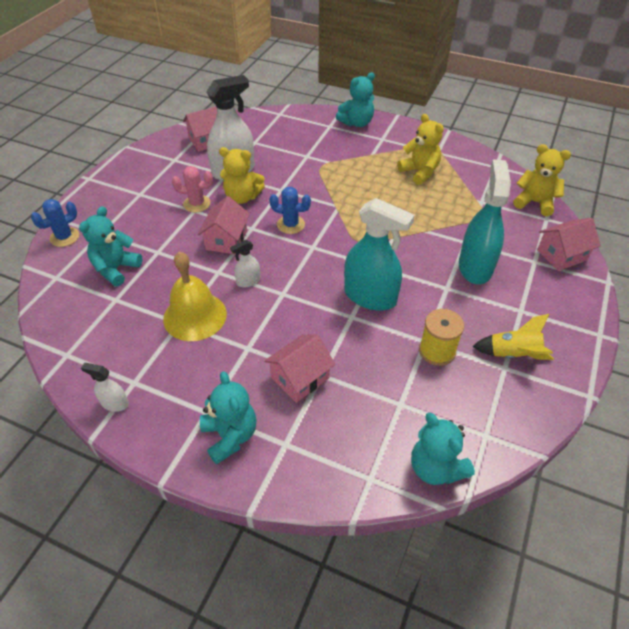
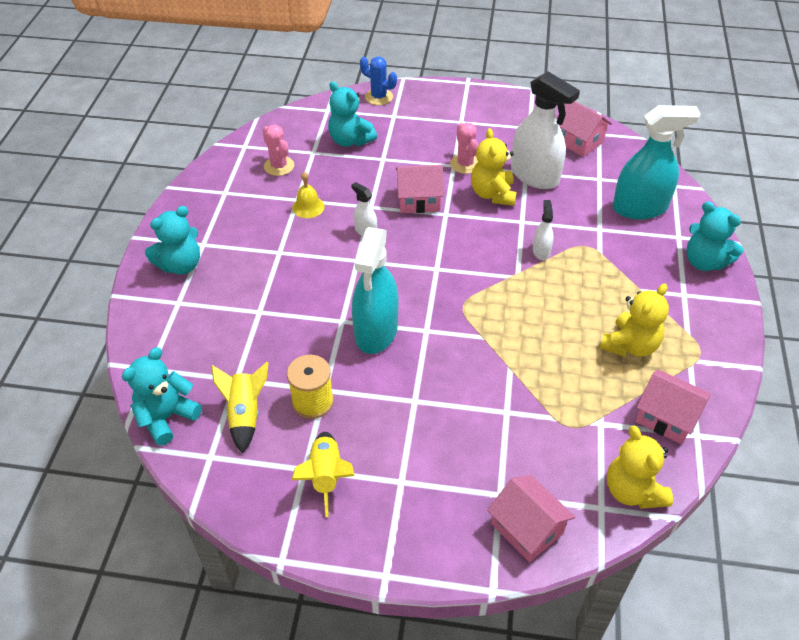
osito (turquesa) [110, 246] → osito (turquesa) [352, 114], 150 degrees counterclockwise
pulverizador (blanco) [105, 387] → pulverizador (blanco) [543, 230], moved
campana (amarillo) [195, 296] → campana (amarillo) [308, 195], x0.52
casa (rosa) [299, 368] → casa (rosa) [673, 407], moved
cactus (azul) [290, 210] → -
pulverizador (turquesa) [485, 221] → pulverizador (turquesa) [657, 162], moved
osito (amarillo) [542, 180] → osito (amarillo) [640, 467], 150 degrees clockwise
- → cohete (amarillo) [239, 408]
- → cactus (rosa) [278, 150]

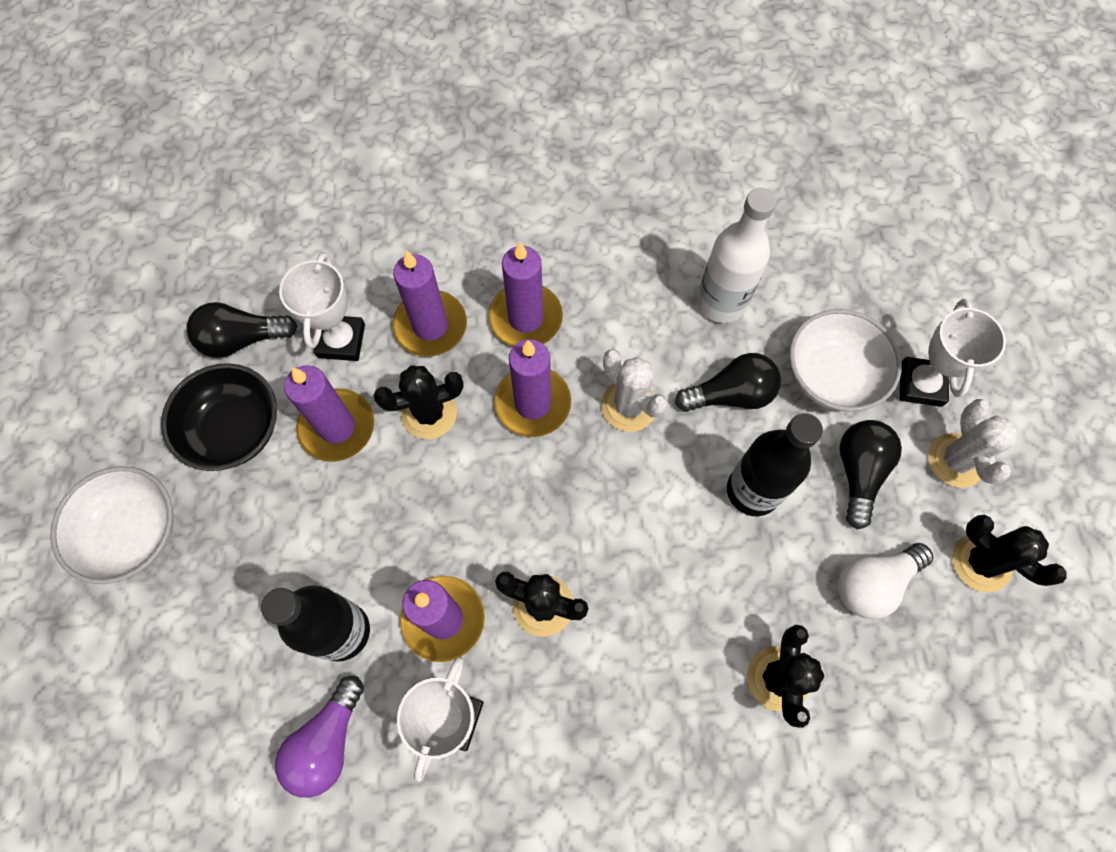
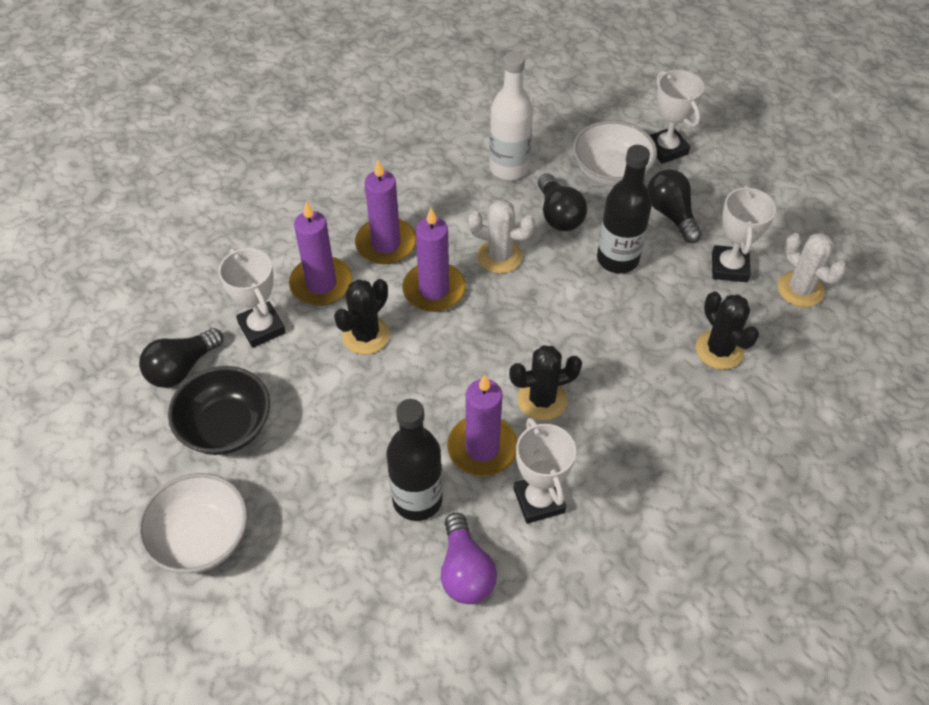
vela (morado) [329, 413] → -
bombilla (negro) [728, 382] → bombilla (negro) [562, 202], 120 degrees clockwise
bombilla (blanco) [886, 581] → trofeo (blanco) [744, 233]
cactus (blanco) [973, 443] → cactus (blanco) [812, 270], moved
cactus (negro) [1009, 553] → -

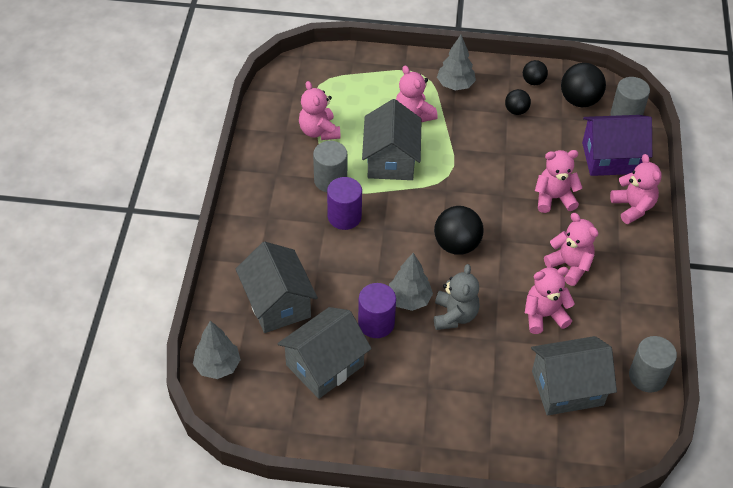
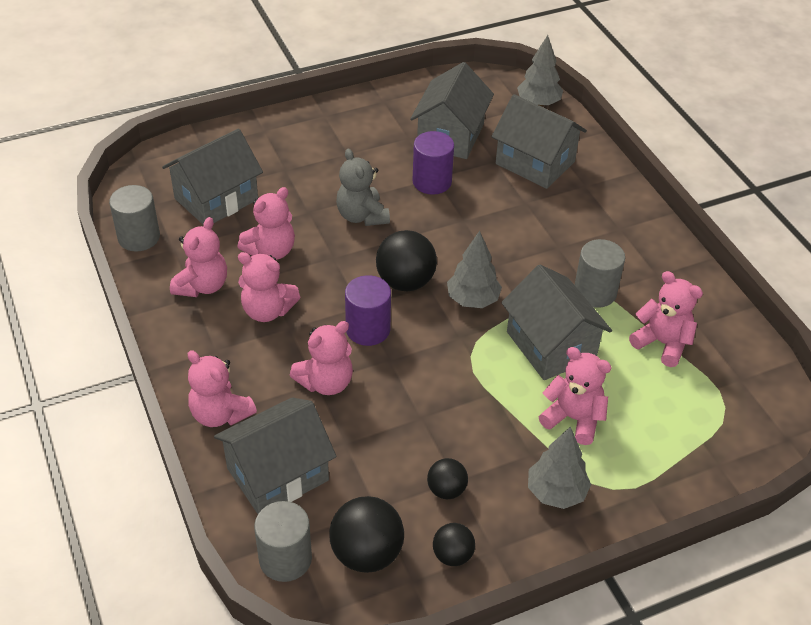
cilindro (morado) [344, 203] → cilindro (morado) [368, 310], moved
árbol (gris) [411, 282] → árbol (gris) [474, 269], moved
casa (morado) [617, 145] → casa (gris) [275, 455]
- → osito (rosa) [198, 257]

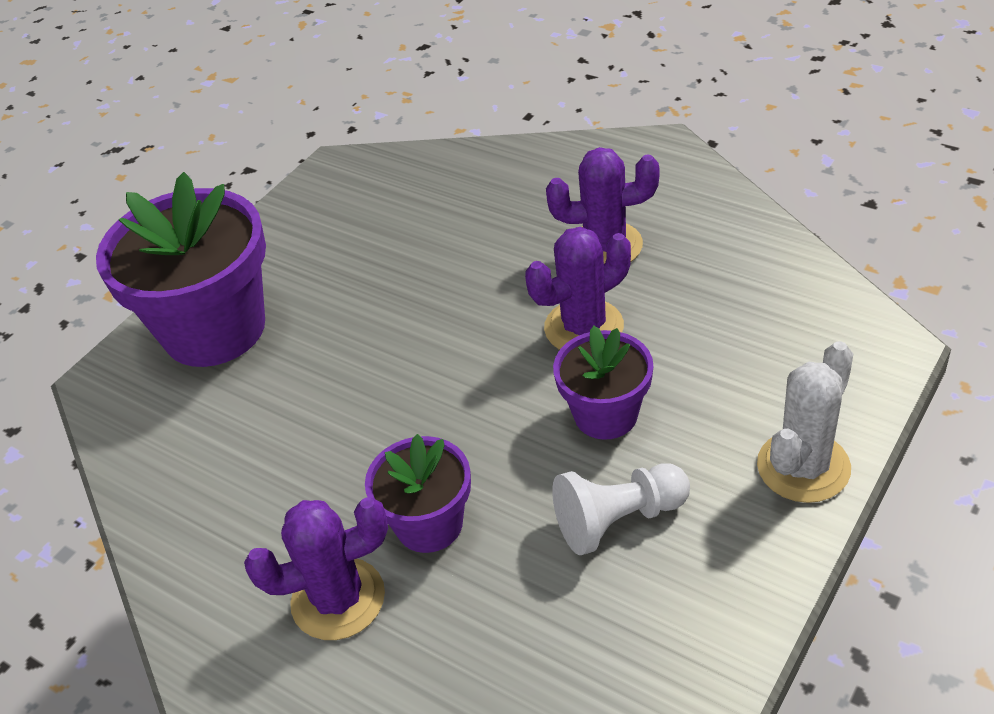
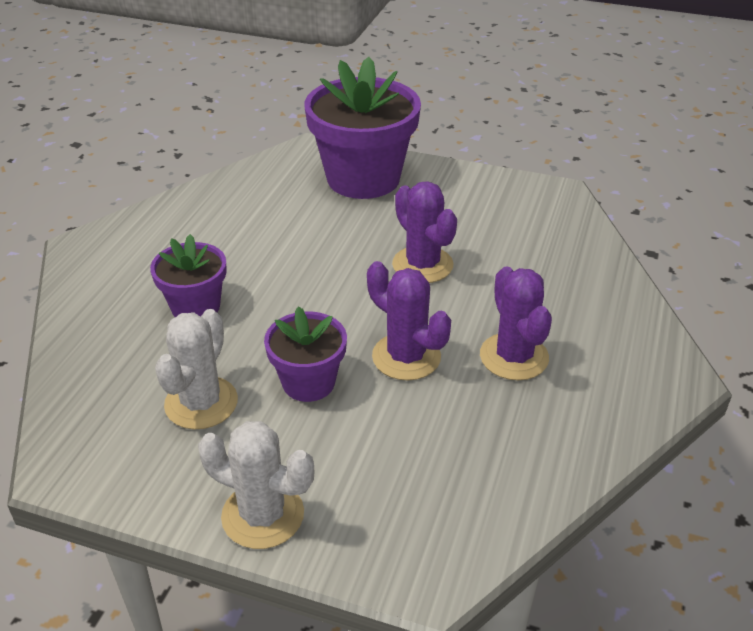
cactus (morado) [316, 568] → cactus (morado) [424, 232], moved
peón (blanco) [621, 509] → cactus (blanco) [196, 369]

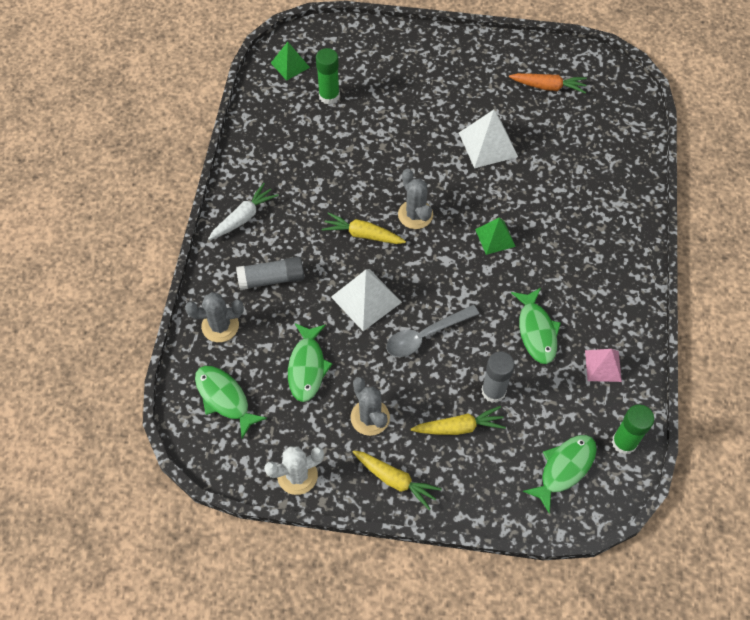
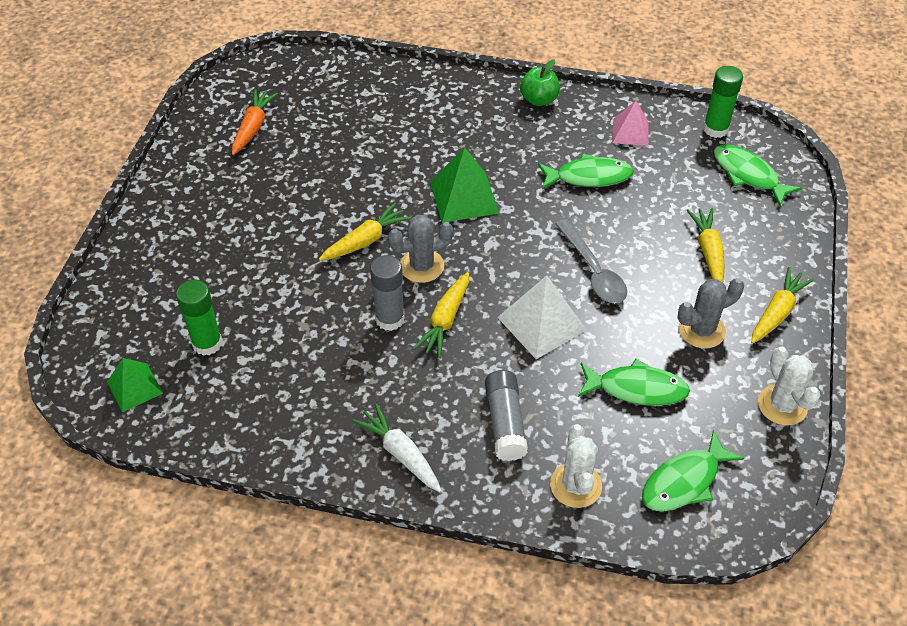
cactus (gris) [214, 317] → cactus (blanco) [576, 466]
pirámide (blanco) [488, 139] → -
pirámide (verde) [495, 236] → pirámide (verde) [464, 185], x1.55
barra de pegamento (gris) [498, 377] → barra de pegamento (gris) [387, 293], moved
- → zanahoria (amarillo) [365, 232]
- → manzana (verde) [540, 83]

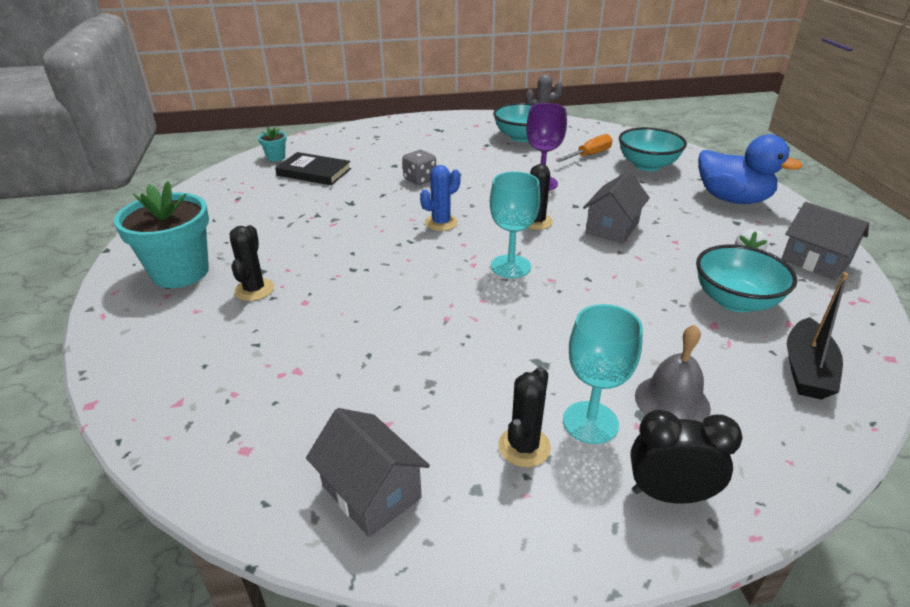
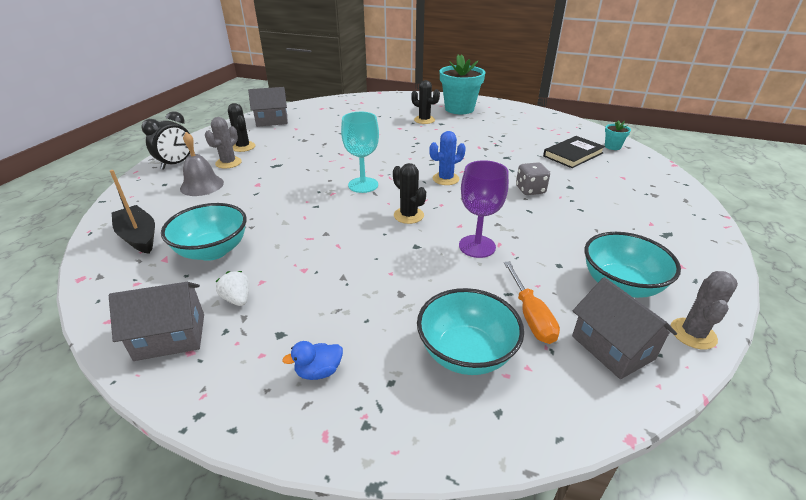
cactus (azul) [440, 198] → cactus (azul) [447, 158], 75 degrees clockwise
copa (turquesa) [603, 374] → cactus (gris) [223, 143]
casa (gris) [616, 207] → casa (gris) [624, 328], moved
pato (azul) [750, 169] → pato (azul) [312, 360], x0.43

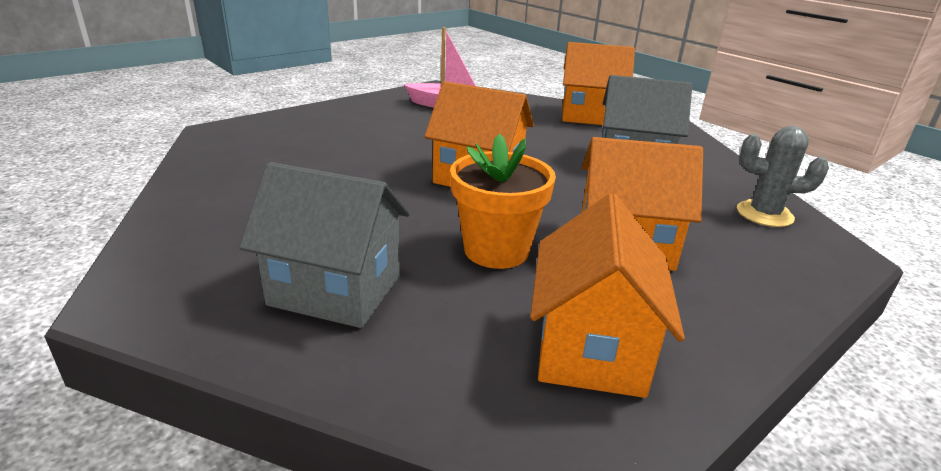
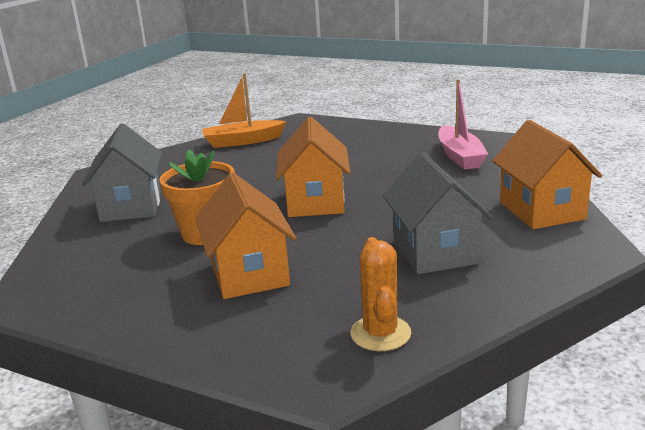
casa (naranja) [607, 295] → -
cactus (gris) [783, 176] → cactus (naranja) [380, 294]
- → barco (naranja) [244, 110]

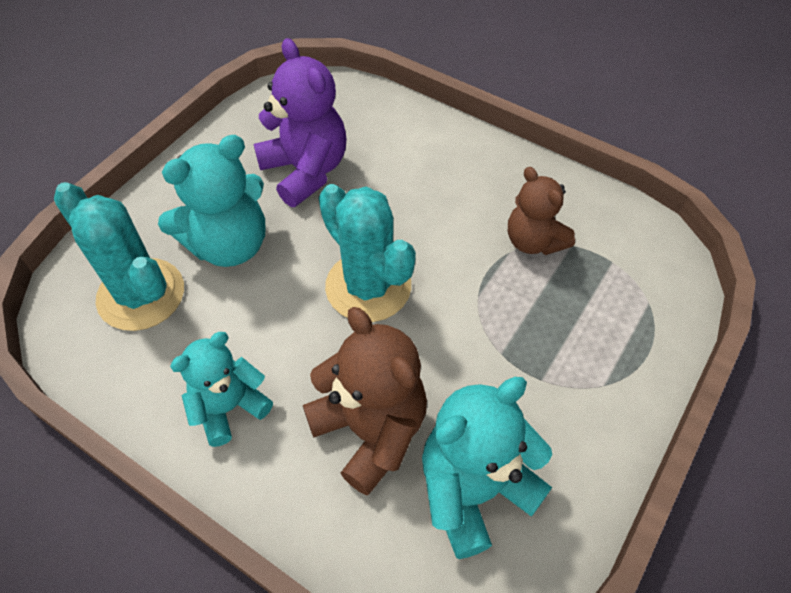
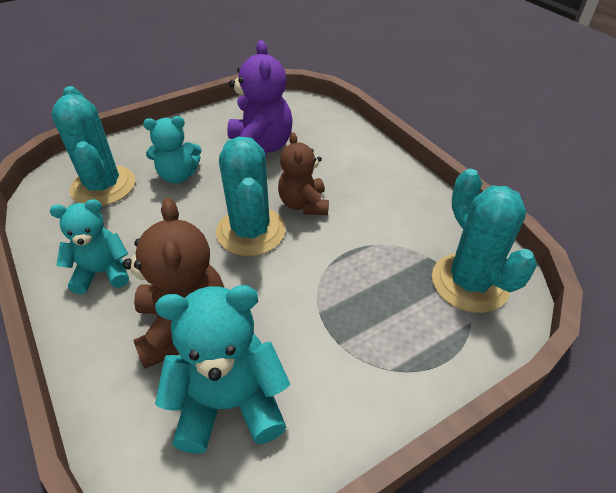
osito (turquesa) [211, 201] → osito (turquesa) [172, 149], x0.66
osito (marrón) [541, 211] → osito (marrón) [303, 173], moved
- → cactus (turquesa) [484, 241]

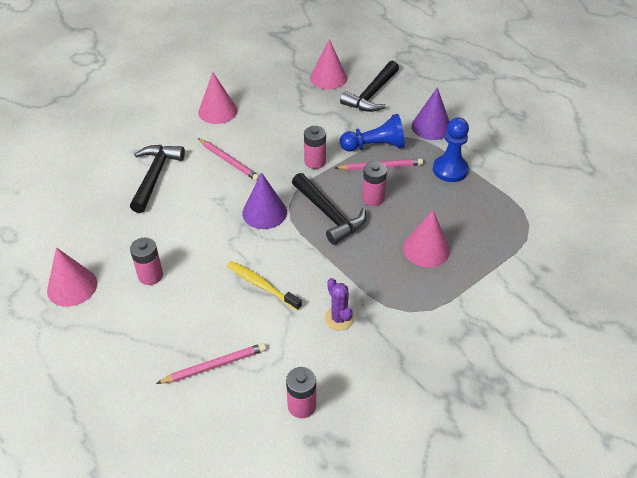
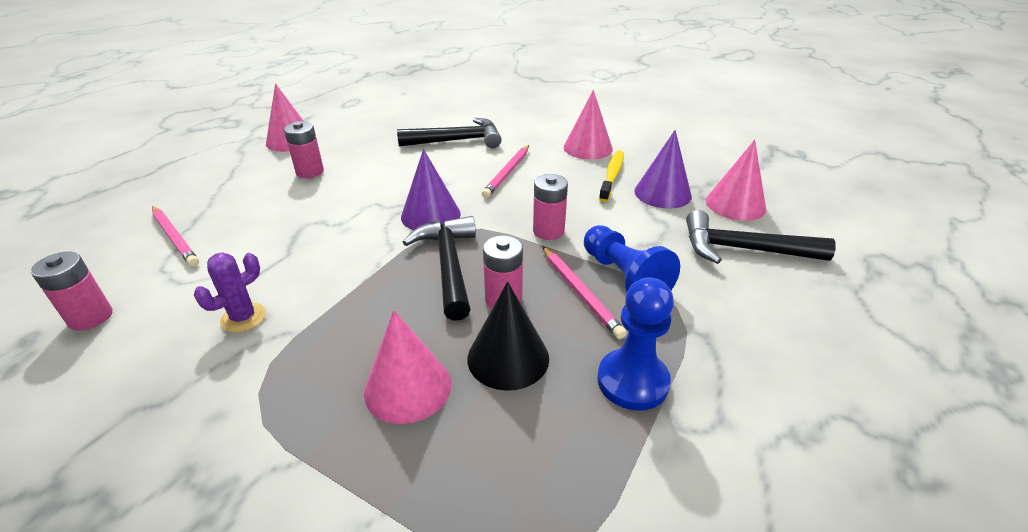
cepillo de dientes (amarillo) [264, 286] → cepillo de dientes (amarillo) [611, 176], moved
martillo (negro) [329, 209] → martillo (negro) [439, 268], 135 degrees clockwise
cono (morado) [430, 113] → cono (morado) [663, 169], moved
- → cono (negro) [508, 336]

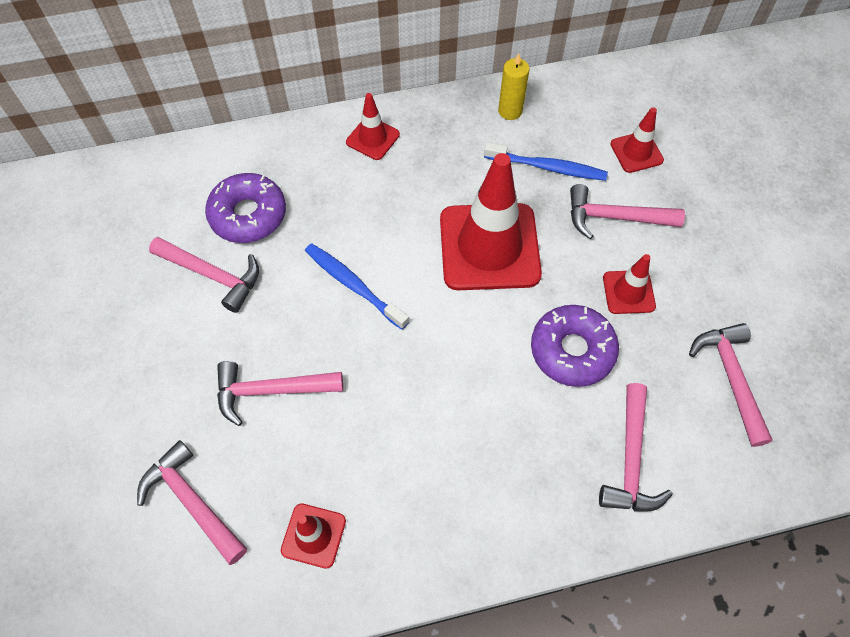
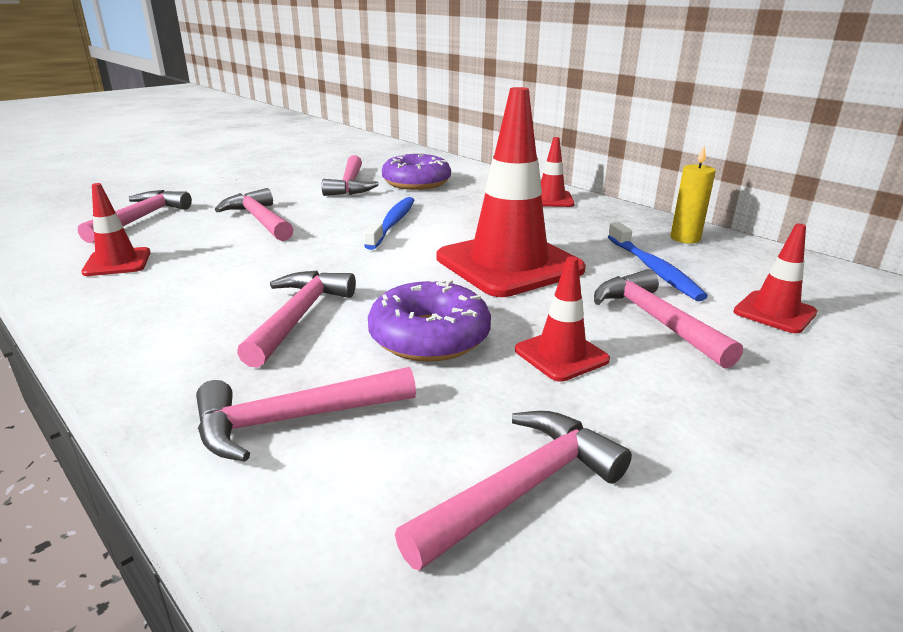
- → martillo (rosa) [296, 319]

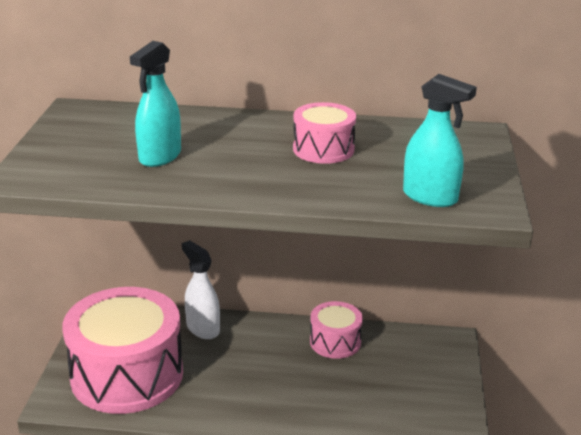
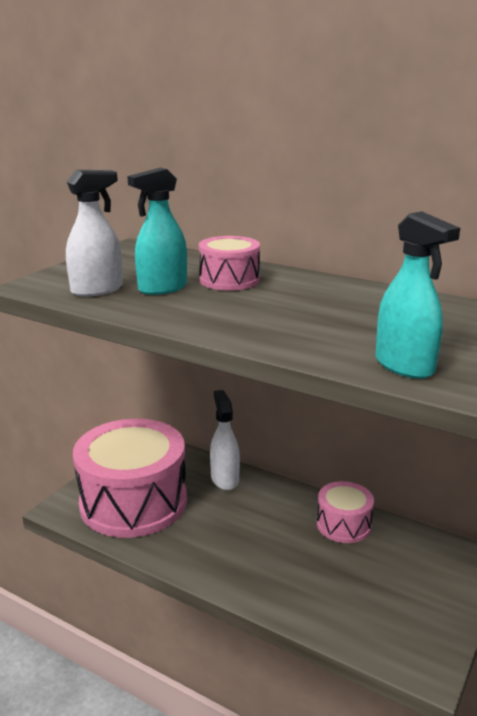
tambor (rosa) [324, 133] → tambor (rosa) [229, 263], moved
- → pulverizador (blanco) [94, 233]

